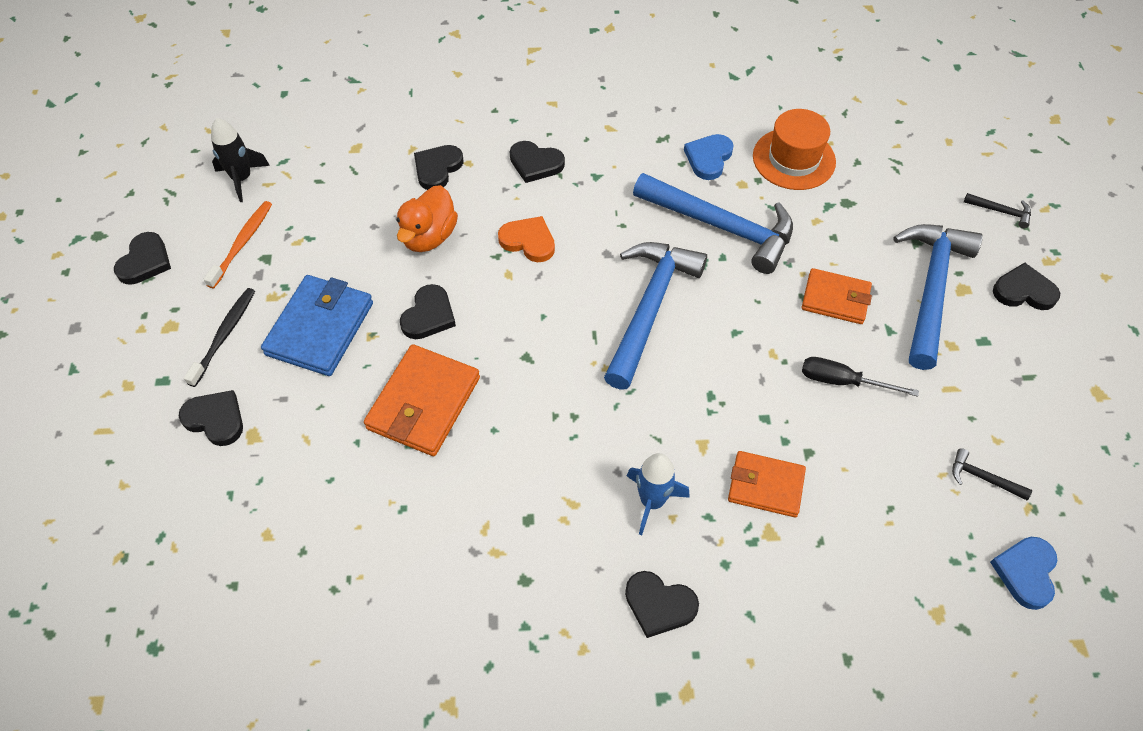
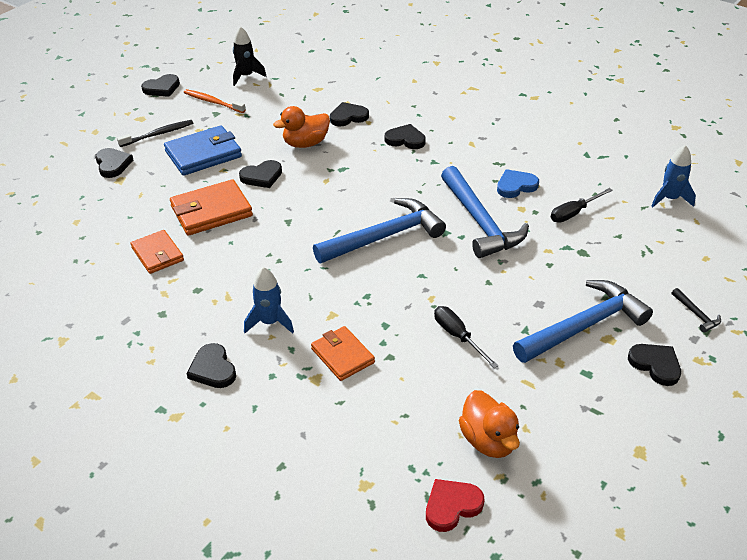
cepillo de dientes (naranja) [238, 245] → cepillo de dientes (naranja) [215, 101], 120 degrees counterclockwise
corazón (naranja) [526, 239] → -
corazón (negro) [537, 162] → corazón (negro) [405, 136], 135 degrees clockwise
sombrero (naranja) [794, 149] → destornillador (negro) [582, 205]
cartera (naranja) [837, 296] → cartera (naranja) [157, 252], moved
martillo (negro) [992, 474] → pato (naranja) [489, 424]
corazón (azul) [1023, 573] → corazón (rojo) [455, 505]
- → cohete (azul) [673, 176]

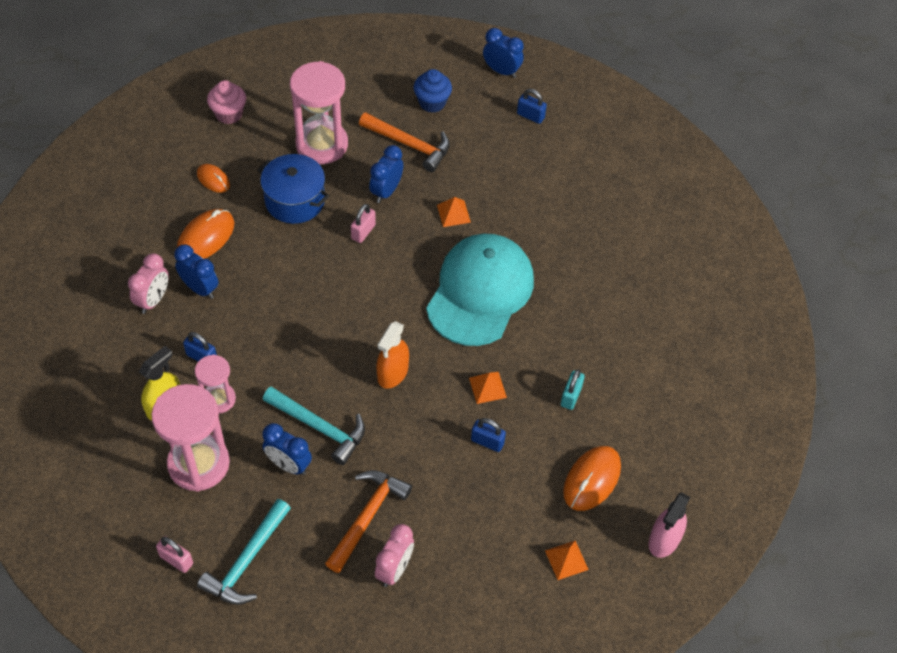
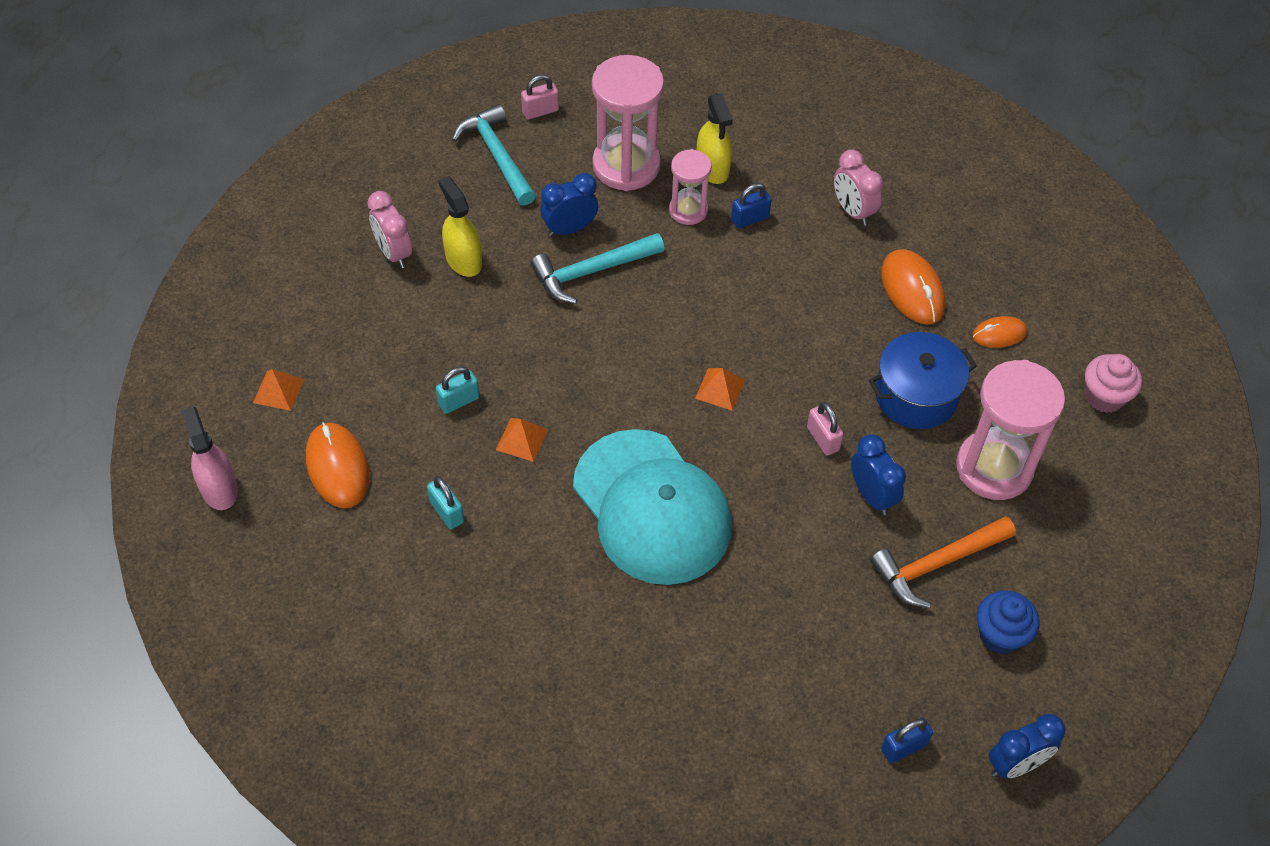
despertador (azul) [196, 271] → -
martillo (naranja) [368, 521] → pulverizador (amarillo) [460, 226]
pulverizador (naranja) [392, 355] → -
pirámide (naranja) [454, 212] → pirámide (naranja) [720, 389], moved
candado (azul) [488, 435] → candado (turquesa) [458, 390]

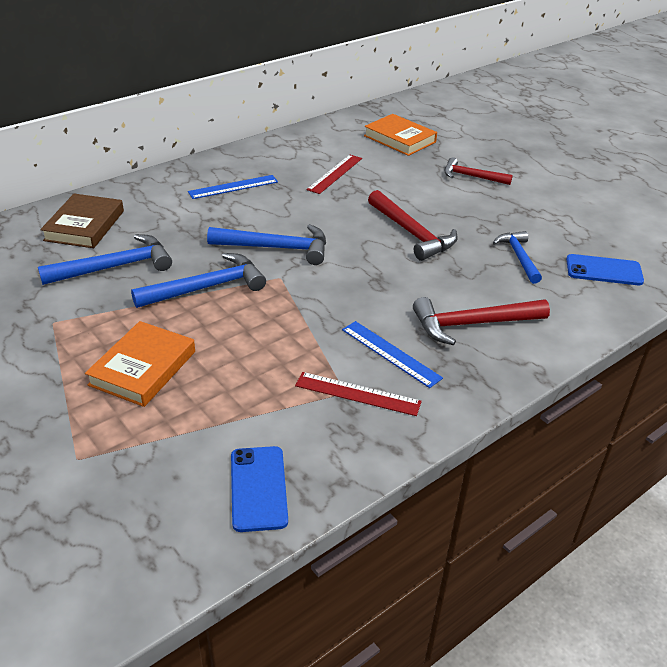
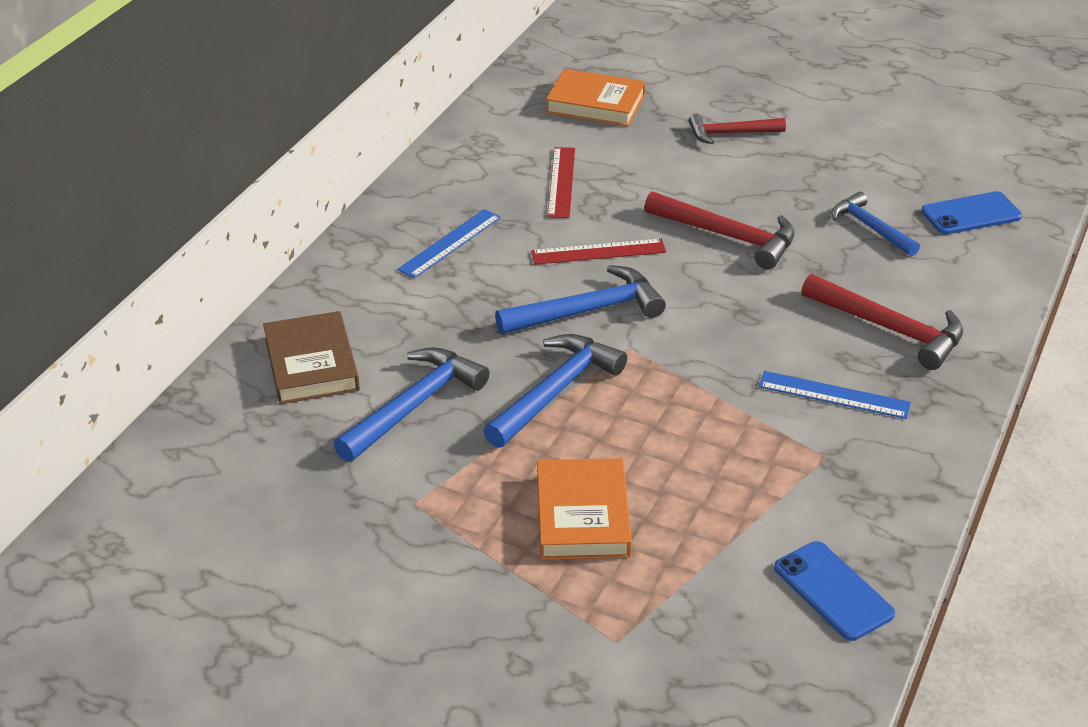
regla (rojo) [358, 394] → regla (rojo) [598, 252], moved
martillo (rojo) [481, 321] → martillo (rojo) [882, 322], 105 degrees counterclockwise

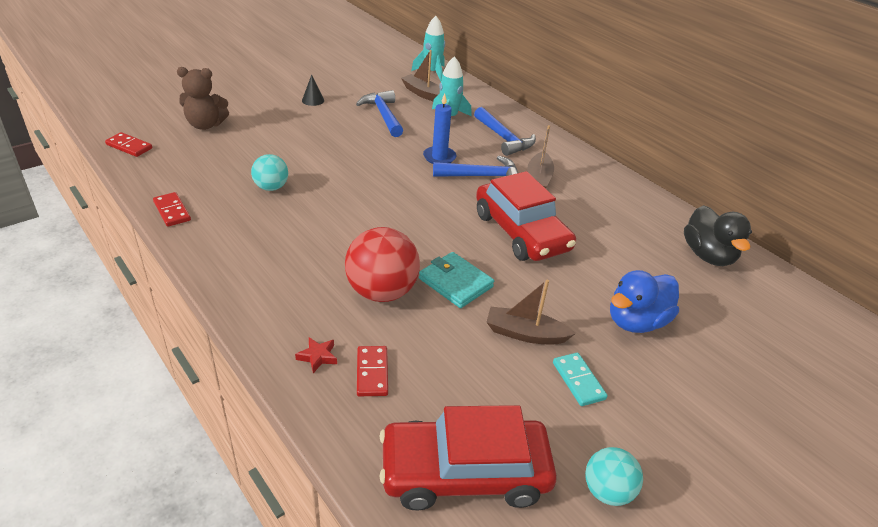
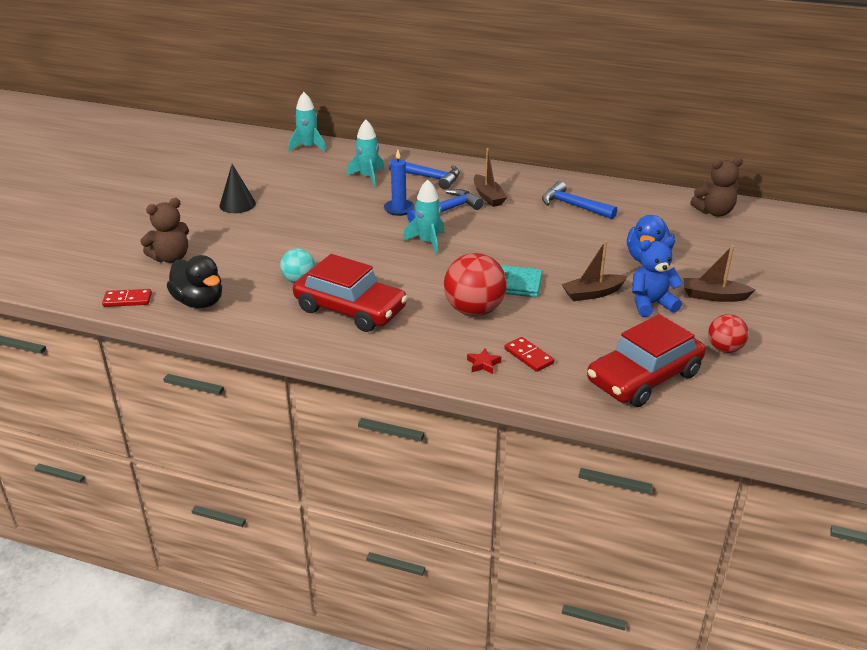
ficha de dominó (rojo) [172, 209] → -
cono (negro) [313, 90] → cono (negro) [237, 188], x1.58
martillo (azul) [379, 113] → martillo (azul) [579, 200], moved
barco (marrón) [420, 75] → barco (marrón) [719, 273], moved
coche (rojo) [526, 216] → coche (rojo) [350, 293], moved
ficha de dominó (turquesa) [580, 379] → osito (azul) [657, 277]
pelota (turquesa) [614, 476] → pelota (rojo) [728, 333]
pato (negro) [718, 235] → pato (negro) [194, 281], moved
- → cohete (turquesa) [424, 217]
- → osito (marrón) [716, 187]

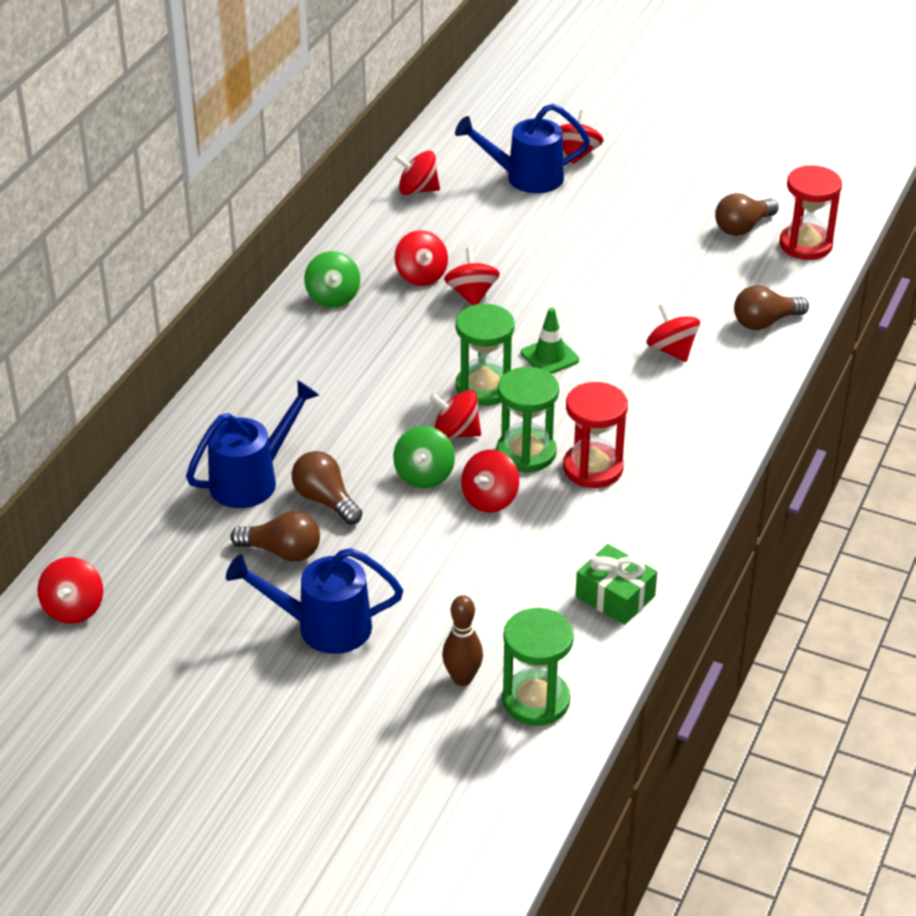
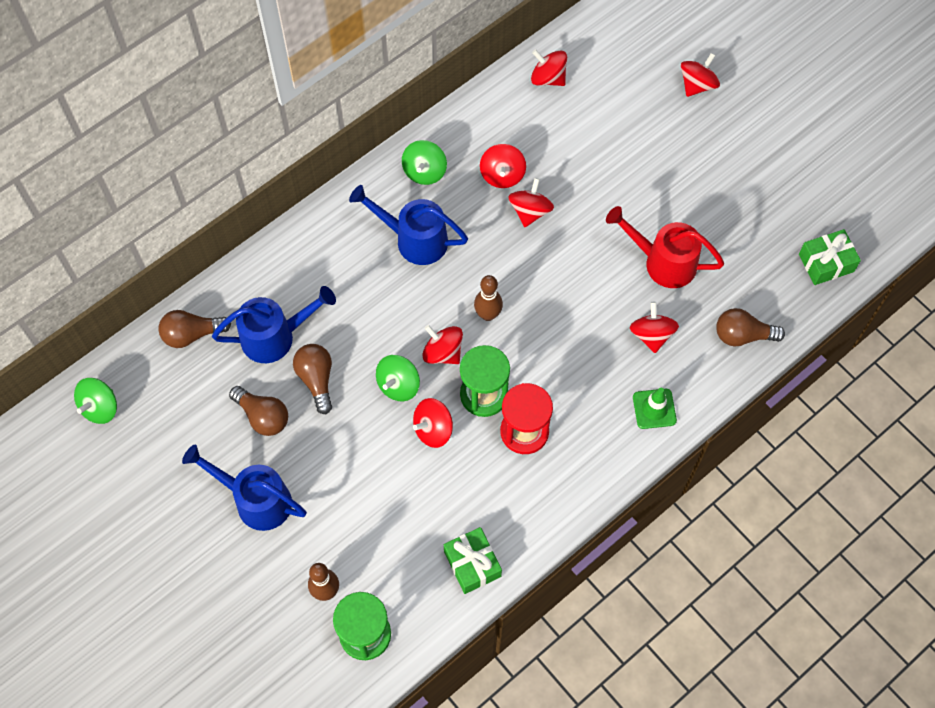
peonza (rojo) [70, 590] → peonza (verde) [95, 401]
regadera (azul) [522, 148] → regadera (azul) [408, 225], moved
reloj de arena (verde) [485, 354] → bolo (marrón) [488, 298]
cono de tráfico (verde) [550, 341] → cono de tráfico (verde) [655, 408], moved
bombilla (marrón) [747, 214] → bombilla (marrón) [195, 329], moved
reloj de arena (rojo) [811, 212] → regalo (verde) [830, 257]
- → regadera (rojo) [665, 247]

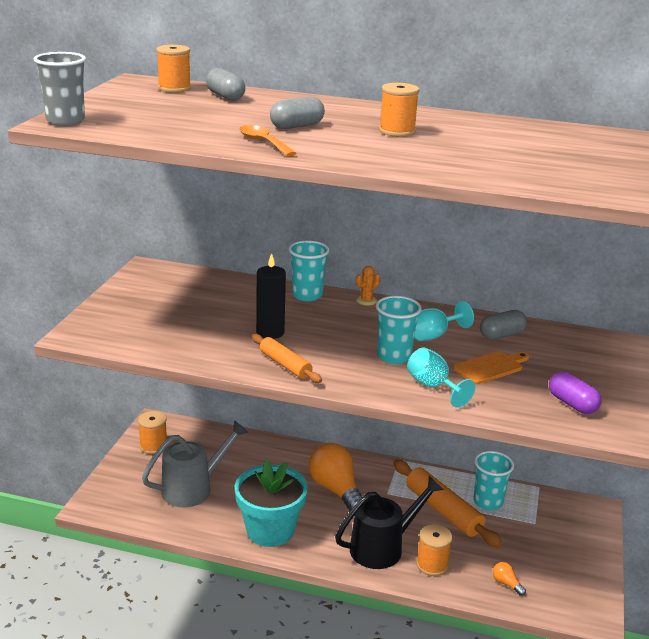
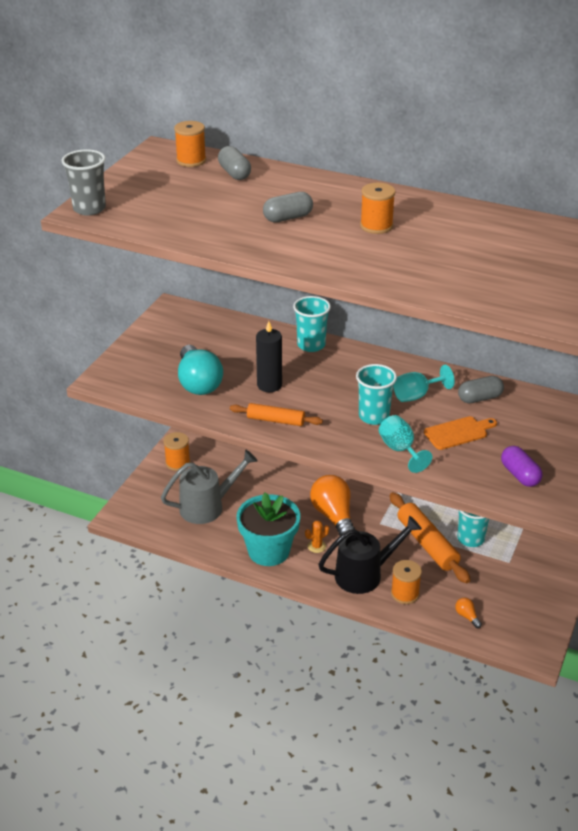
cuchara (naranja) [267, 140] → -
rodillo (naranja) [287, 358] → rodillo (naranja) [276, 414], 45 degrees counterclockwise
cactus (naranja) [368, 286] → cactus (naranja) [317, 537], moved
- → bombilla (turquesa) [200, 370]

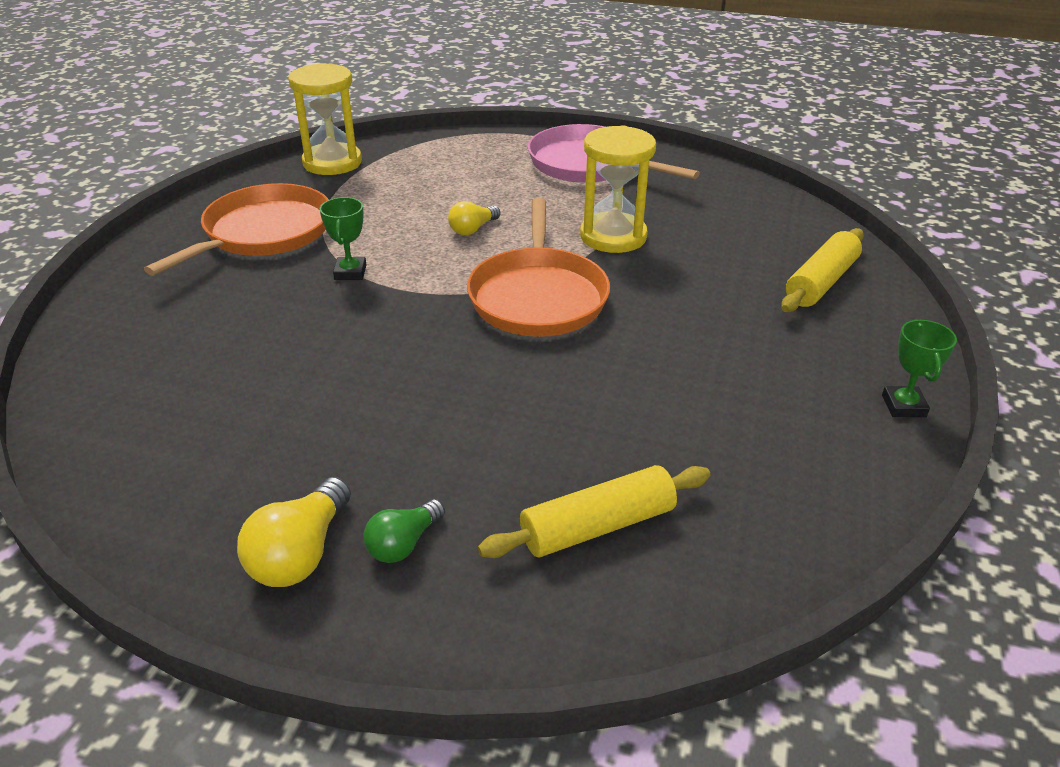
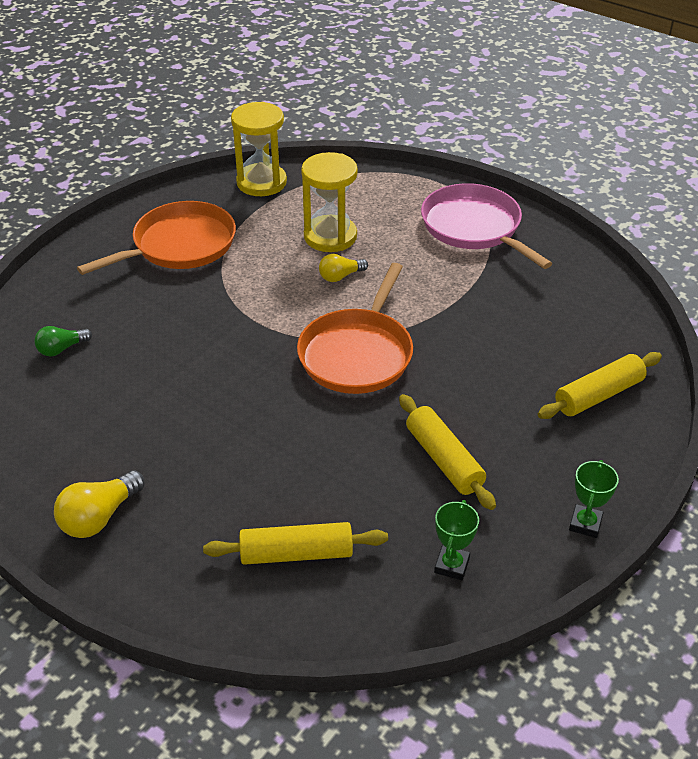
trofeo (verde) [343, 238] → trofeo (verde) [456, 540], moved
bombilla (verde) [404, 531] → bombilla (verde) [63, 341], moved
reloj de arena (amarillo) [618, 189] → reloj de arena (amarillo) [329, 202], moved
- → rodillo (amarillo) [447, 452]

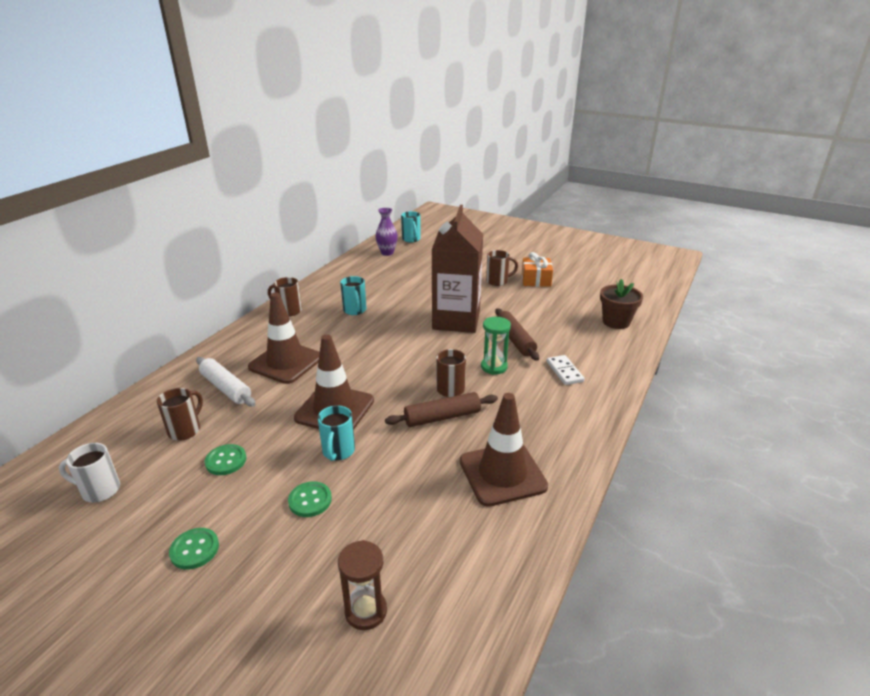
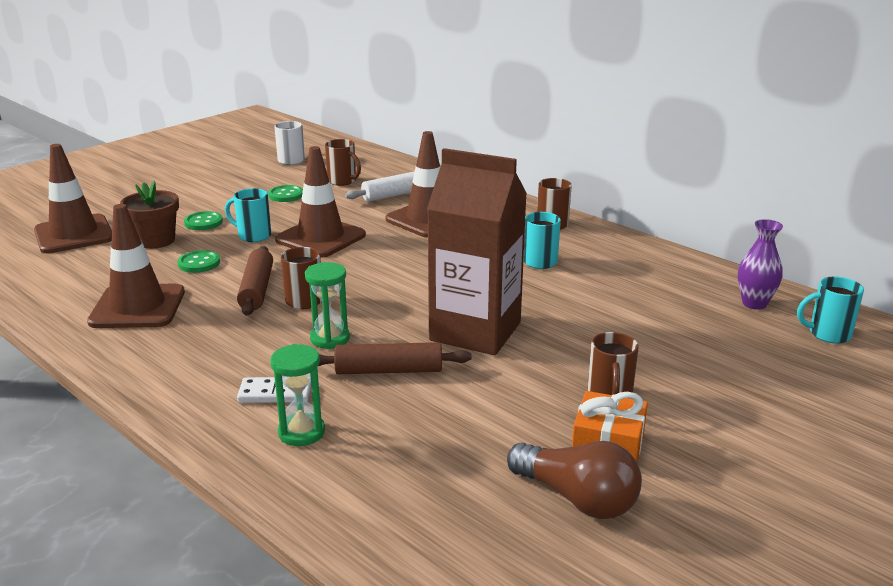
botón (verde) [194, 549] → botón (verde) [198, 261], moved
reloj de arena (marrón) [362, 585] → cono de tráfico (marrón) [73, 198]
maceta (marrón) [621, 304] → maceta (marrón) [149, 215], moved
- → reloj de arena (verde) [297, 395]
- → bombilla (marrón) [574, 480]

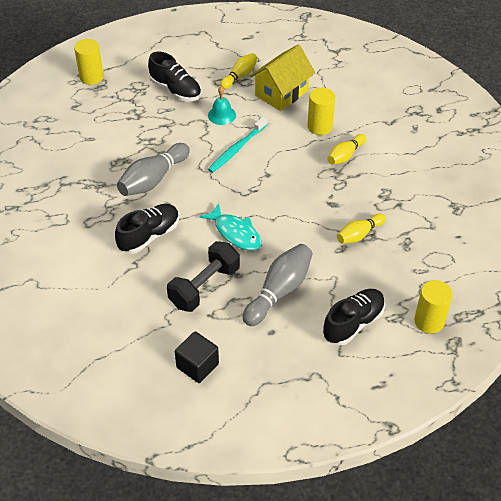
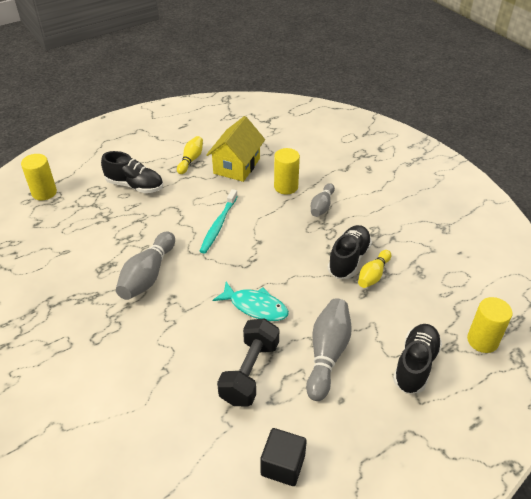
zapato (negro) [147, 229] → zapato (negro) [349, 252], moved
campana (turquesa) [222, 106] → -
bolo (amarillo) [346, 149] → bolo (gris) [323, 200]

